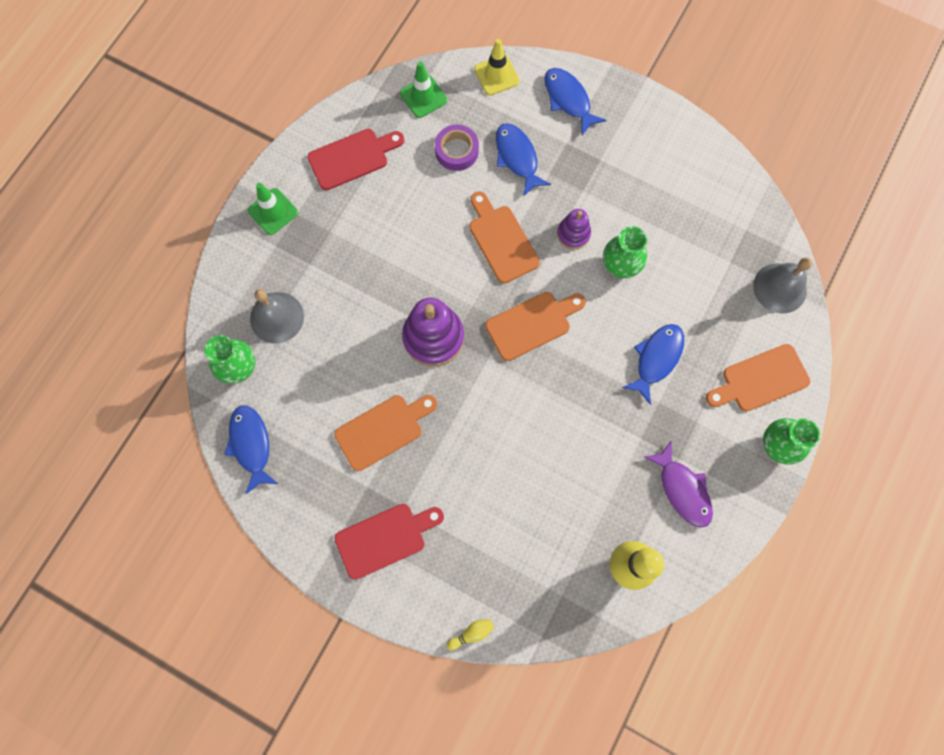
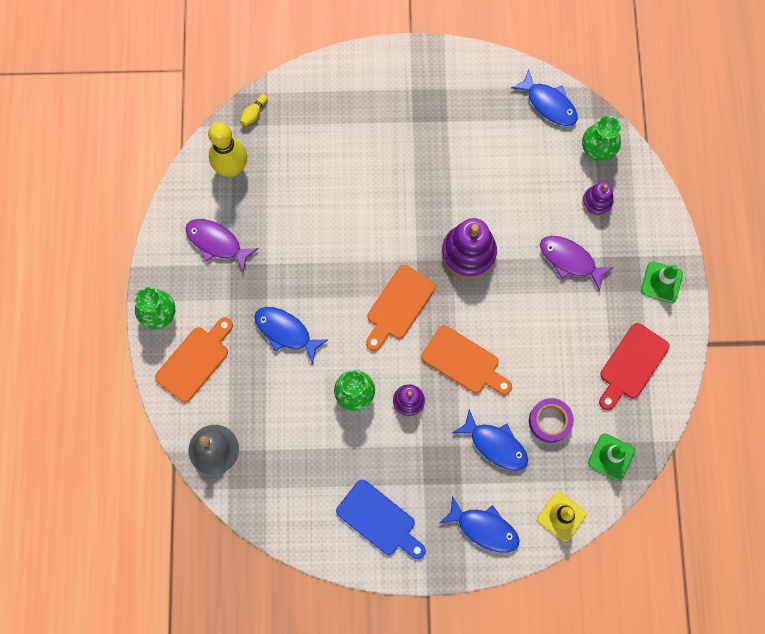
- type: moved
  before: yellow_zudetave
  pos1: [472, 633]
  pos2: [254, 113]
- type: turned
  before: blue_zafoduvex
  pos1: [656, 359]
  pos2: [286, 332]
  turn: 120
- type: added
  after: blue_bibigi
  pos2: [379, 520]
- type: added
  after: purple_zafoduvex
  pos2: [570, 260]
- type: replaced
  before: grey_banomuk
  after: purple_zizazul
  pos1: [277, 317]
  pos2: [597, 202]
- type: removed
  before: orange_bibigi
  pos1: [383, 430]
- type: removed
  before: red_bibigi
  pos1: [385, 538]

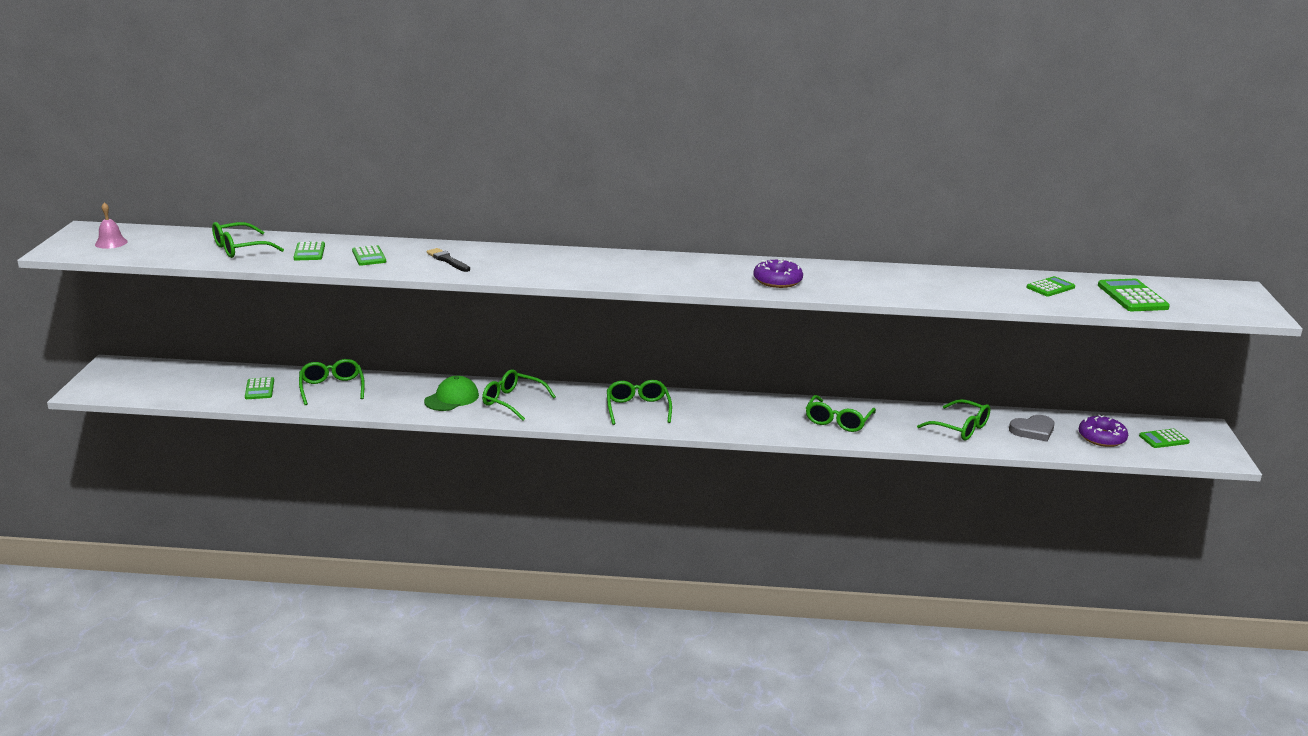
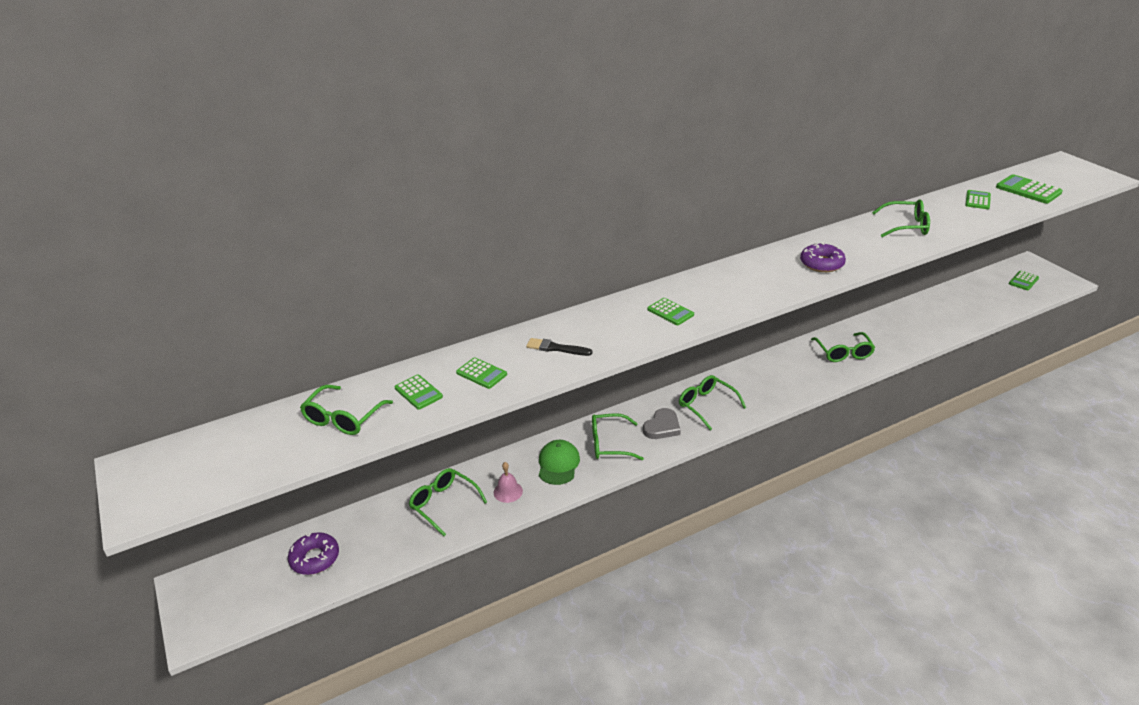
- type: moved
  before: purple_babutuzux
  pos1: [1101, 438]
  pos2: [315, 558]
- type: moved
  before: pink_banomuk
  pos1: [111, 243]
  pos2: [508, 491]
- type: moved
  before: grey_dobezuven
  pos1: [1033, 430]
  pos2: [662, 427]
- type: moved
  before: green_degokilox
  pos1: [259, 389]
  pos2: [670, 312]
- type: moved
  before: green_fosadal
  pos1: [960, 428]
  pos2: [906, 226]

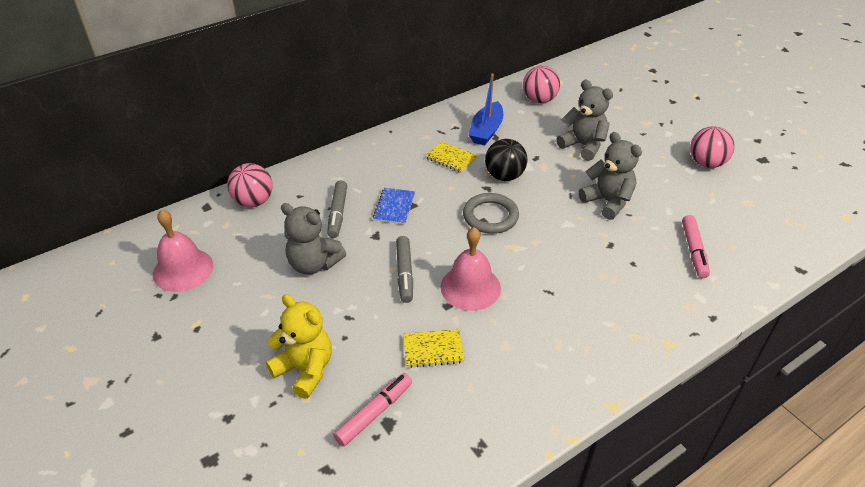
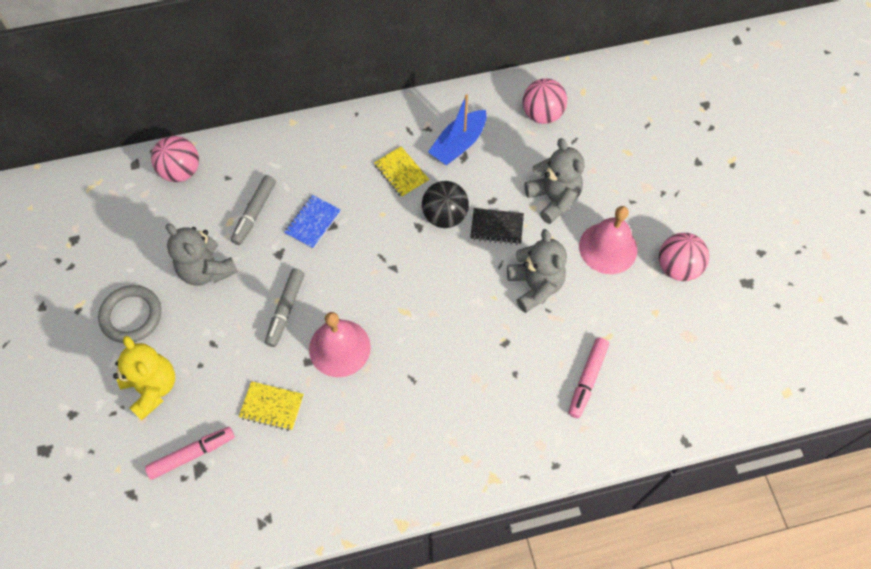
- type: moved
  before: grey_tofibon
  pos1: [490, 216]
  pos2: [131, 316]
- type: added
  after: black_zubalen
  pos2: [497, 227]
- type: moved
  before: pink_banomuk
  pos1: [183, 269]
  pos2: [608, 248]

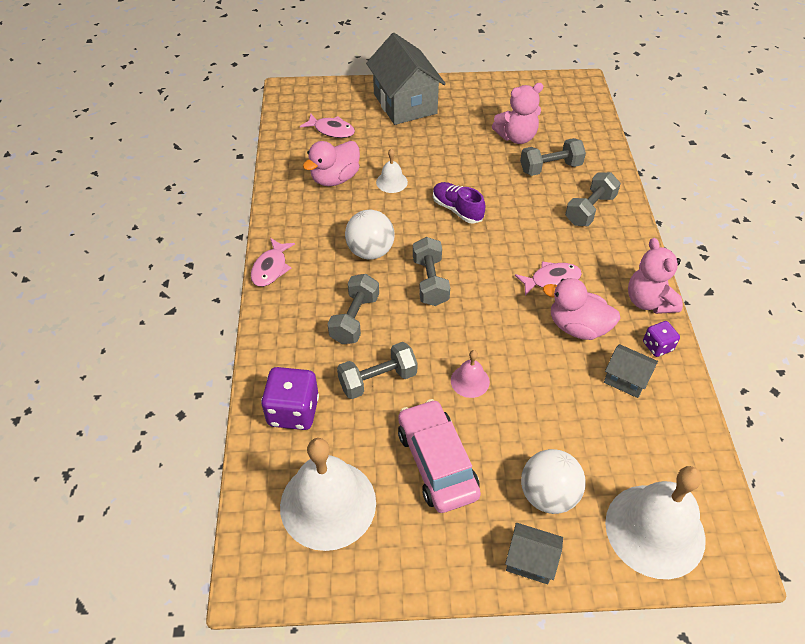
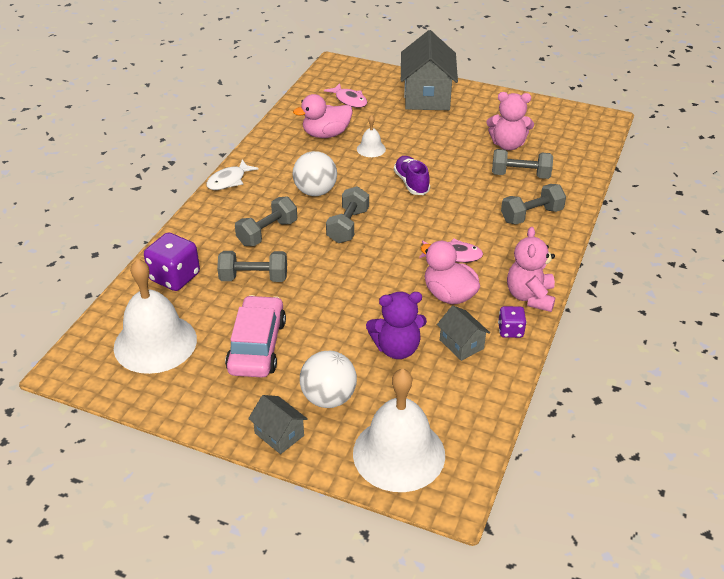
- type: recoloured
  before: pink_zafoduvex
  after: white_zafoduvex
  pos1: [271, 268]
  pos2: [229, 180]
- type: added
  after: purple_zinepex
  pos2: [397, 348]
- type: removed
  before: pink_banomuk
  pos1: [470, 381]

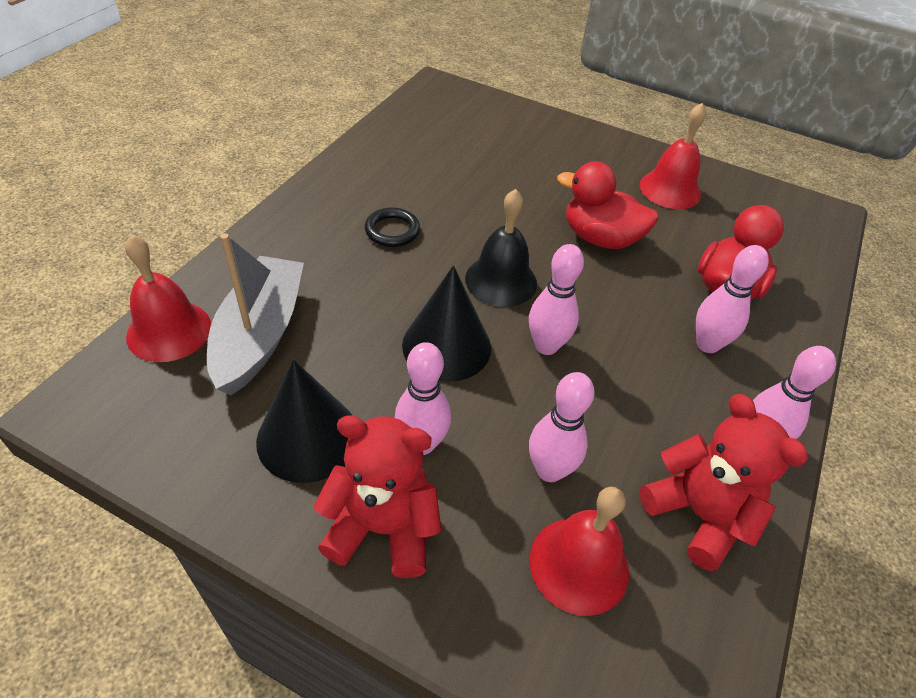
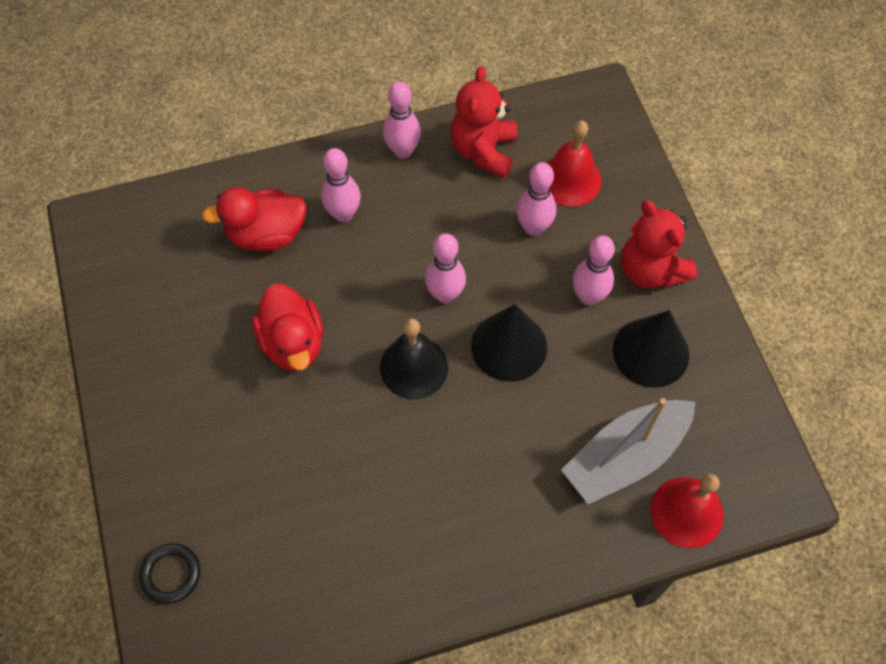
- type: moved
  before: black_tofibon
  pos1: [392, 230]
  pos2: [171, 574]
- type: removed
  before: red_banomuk
  pos1: [670, 189]

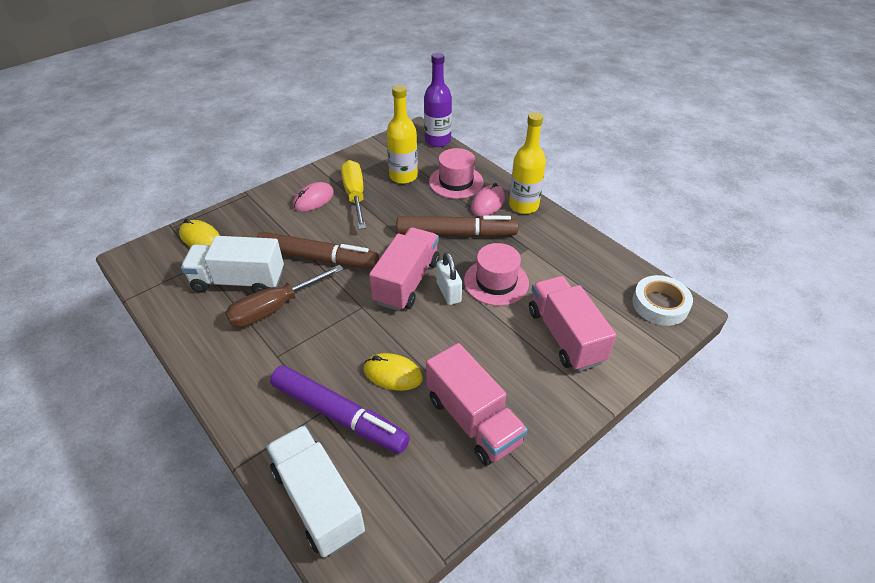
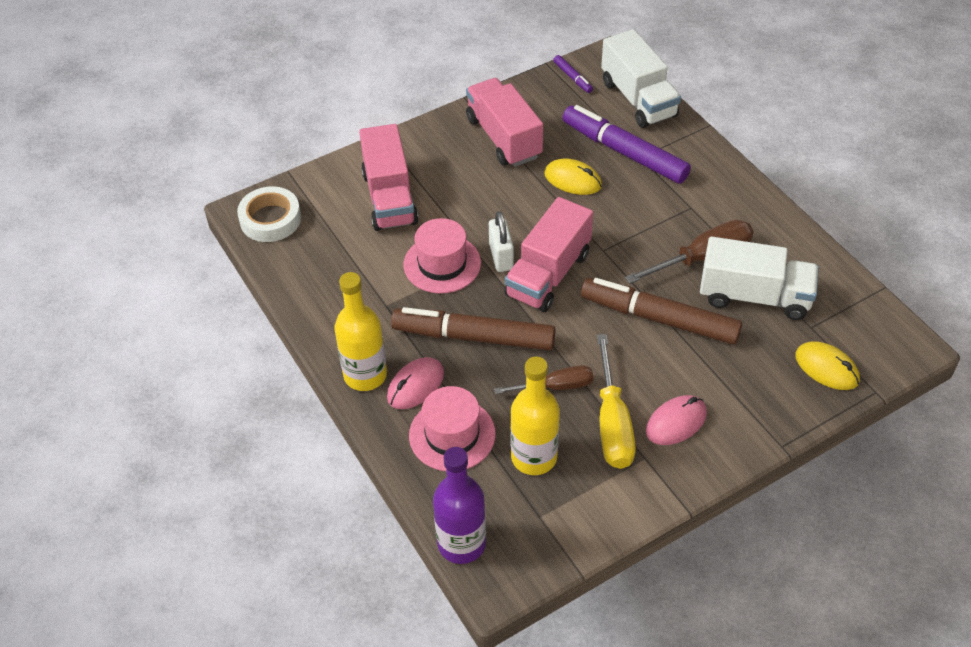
- type: added
  after: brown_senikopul
  pos2: [556, 386]
- type: added
  after: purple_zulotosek
  pos2: [572, 77]

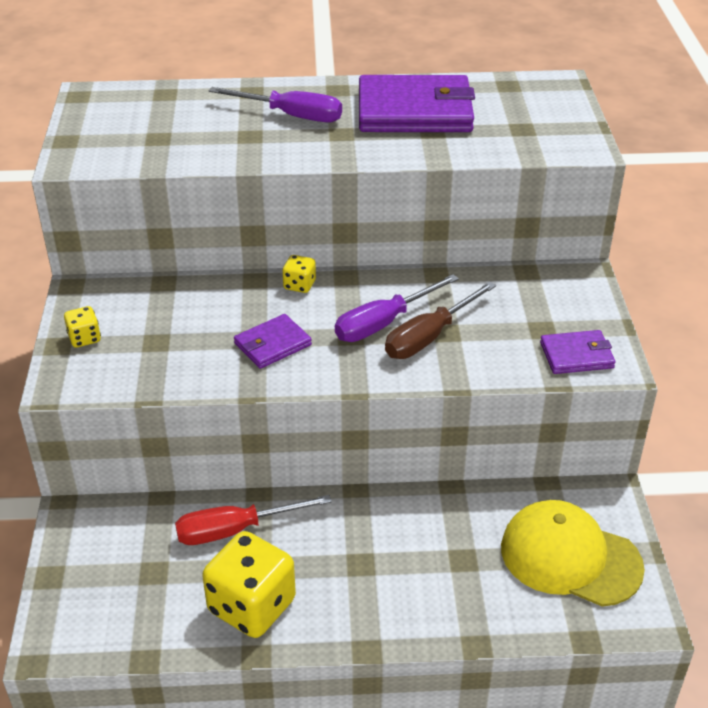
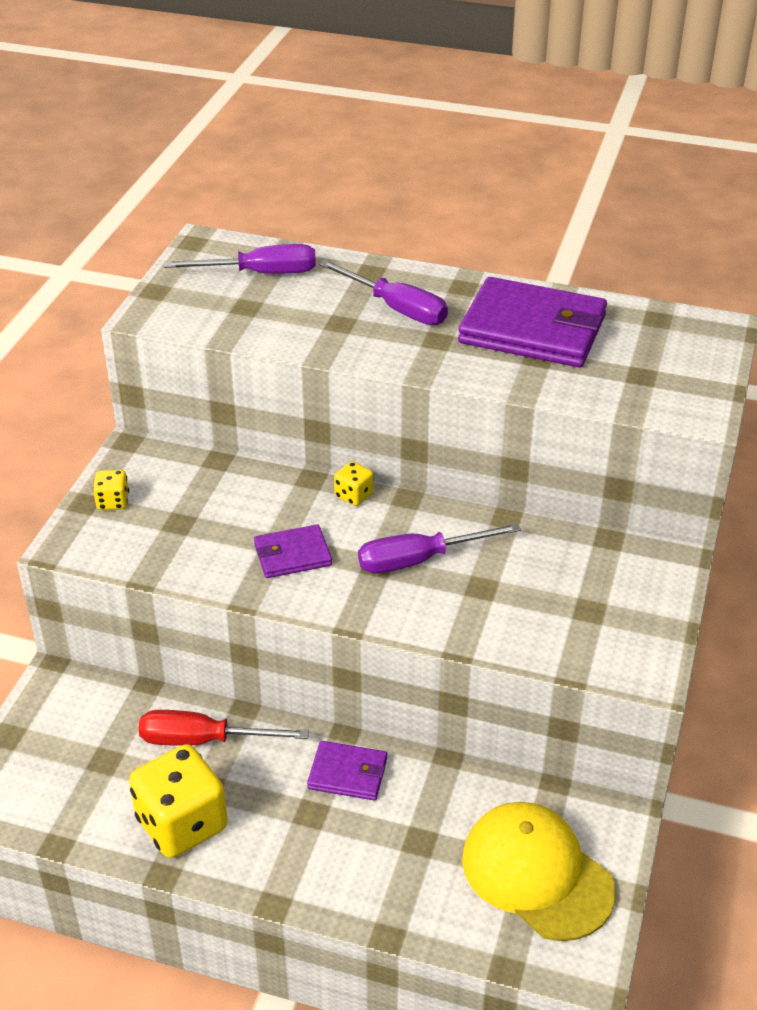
- type: added
  after: purple_senikopul
  pos2: [260, 273]
- type: moved
  before: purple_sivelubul
  pos1: [576, 355]
  pos2: [348, 773]
- type: removed
  before: brown_senikopul
  pos1: [429, 337]

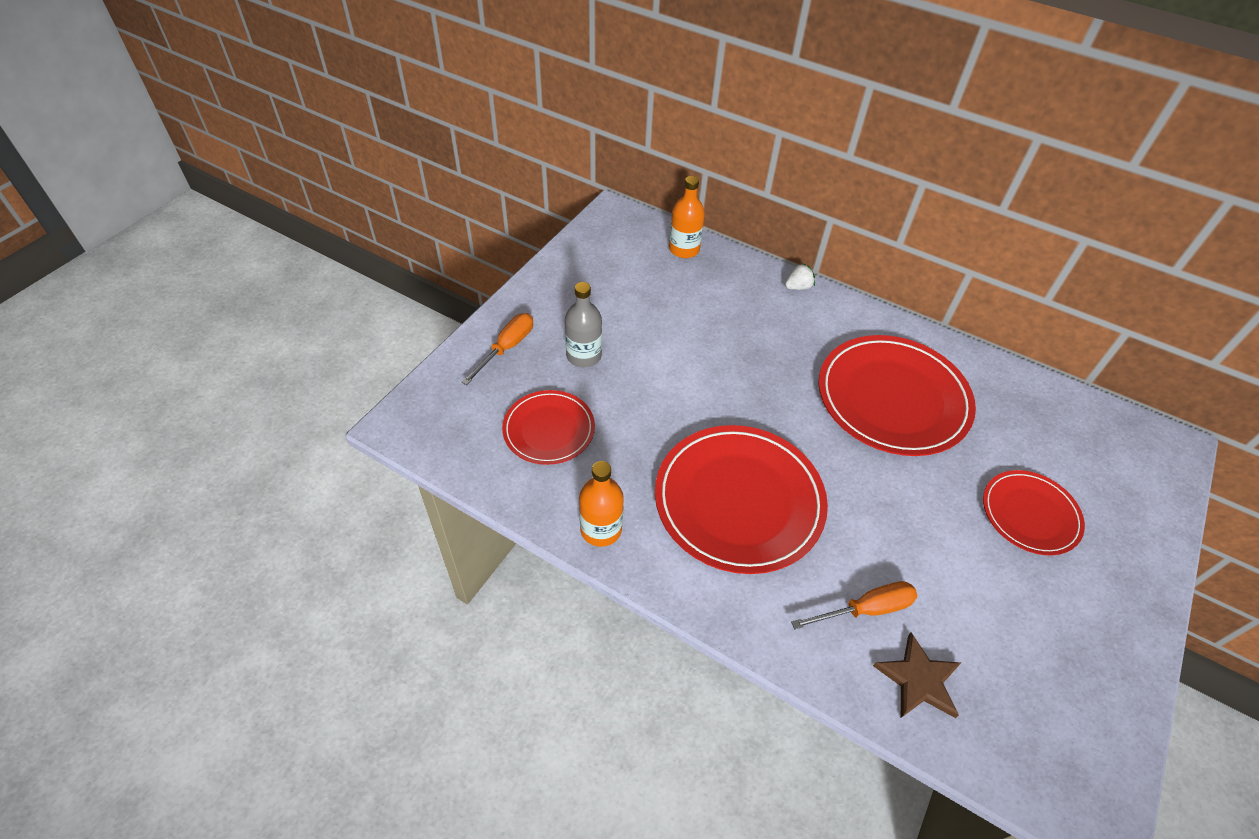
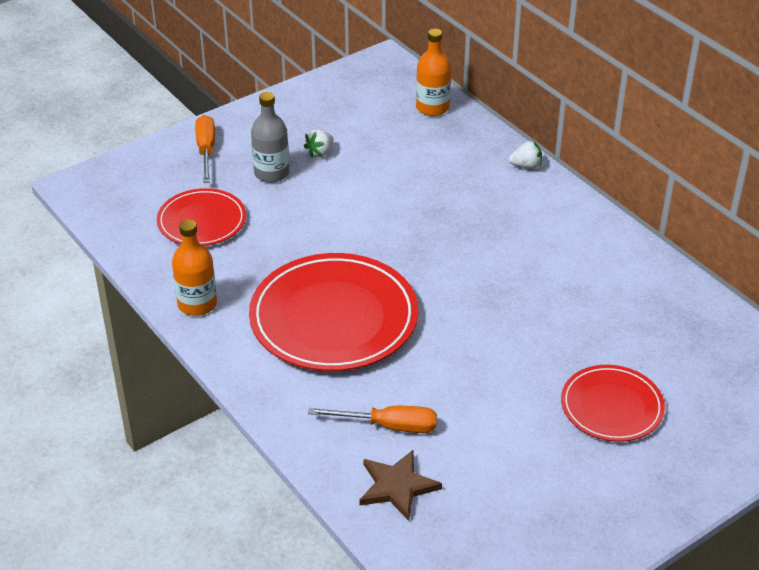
- type: turned
  before: orange_senikopul
  pos1: [507, 348]
  pos2: [206, 150]
  turn: -60
- type: added
  after: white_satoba
  pos2: [320, 152]
- type: removed
  before: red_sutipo
  pos1: [892, 398]

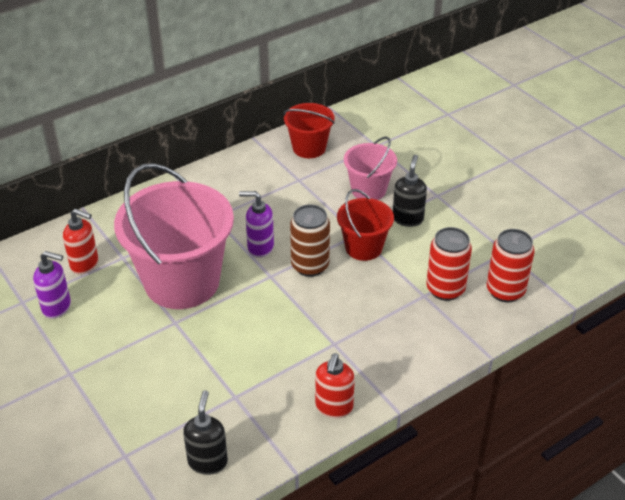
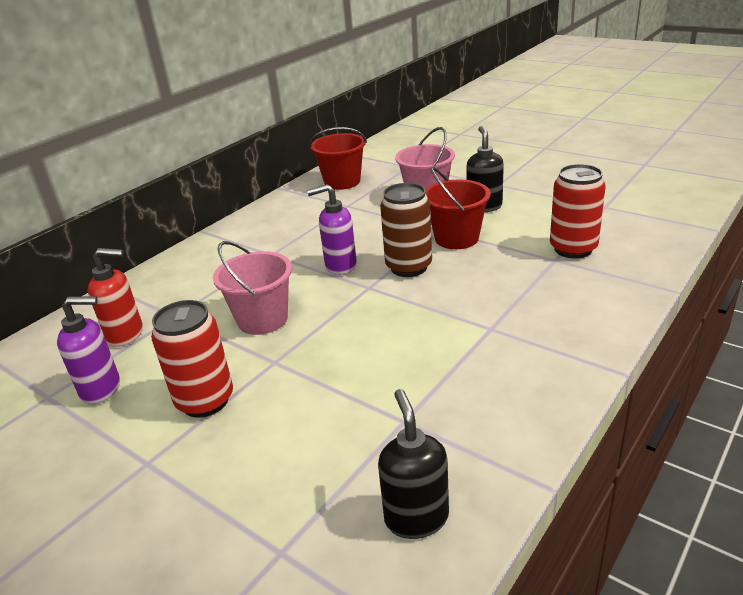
- type: moved
  before: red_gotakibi
  pos1: [505, 291]
  pos2: [205, 401]
- type: resized
  before: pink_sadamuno
  pos1: [182, 282]
  pos2: [262, 319]
  scale: 0.51
- type: removed
  before: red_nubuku
  pos1: [334, 407]

